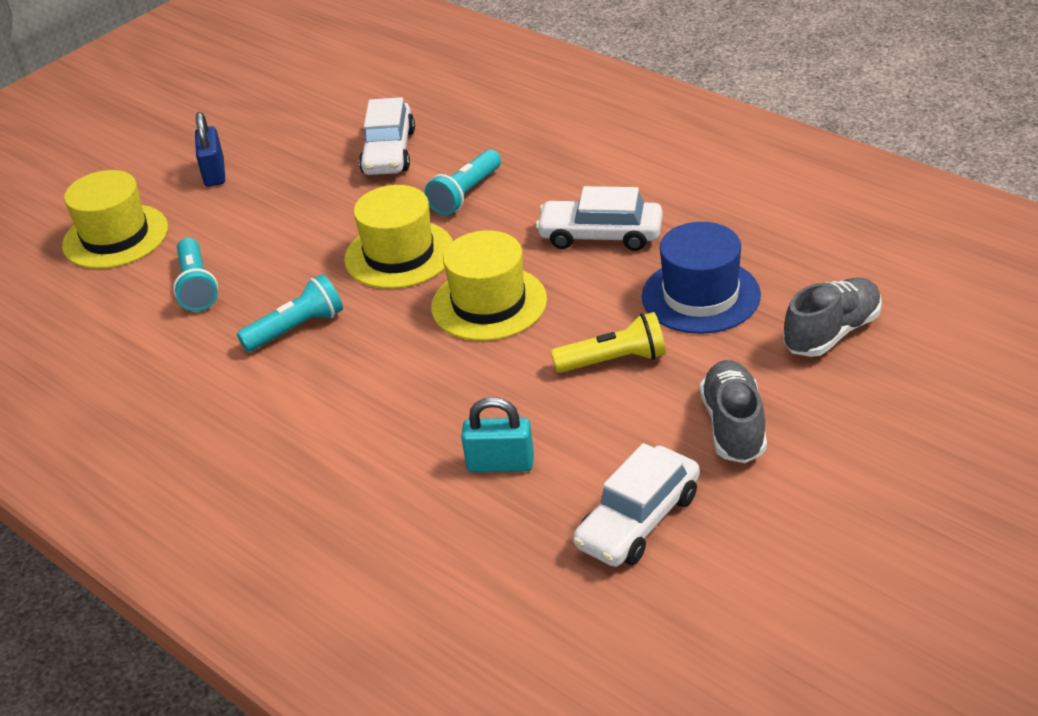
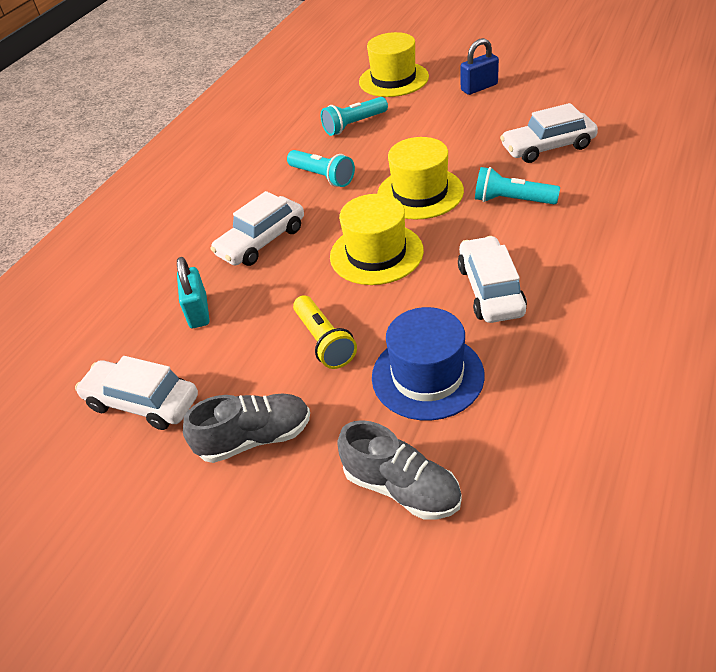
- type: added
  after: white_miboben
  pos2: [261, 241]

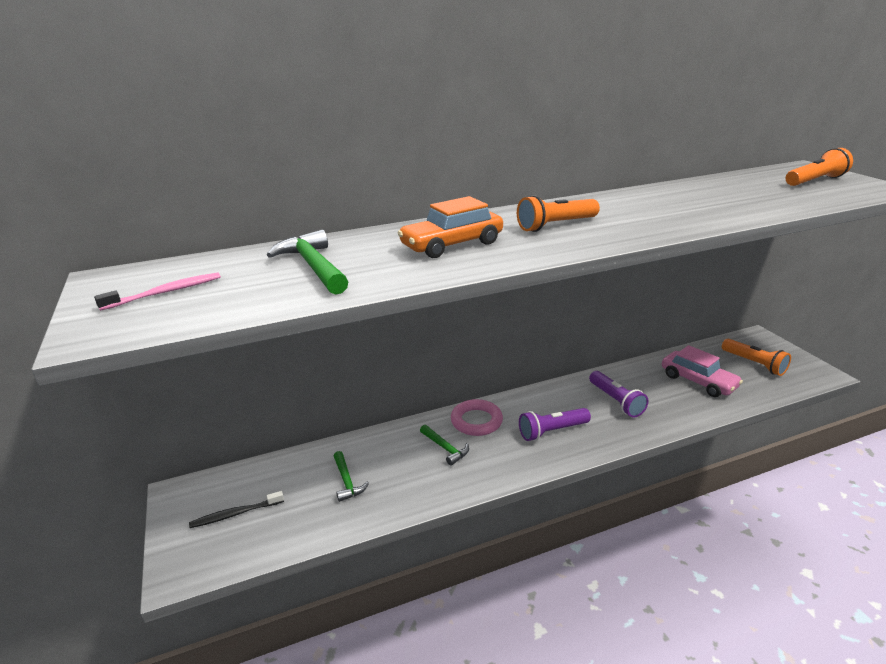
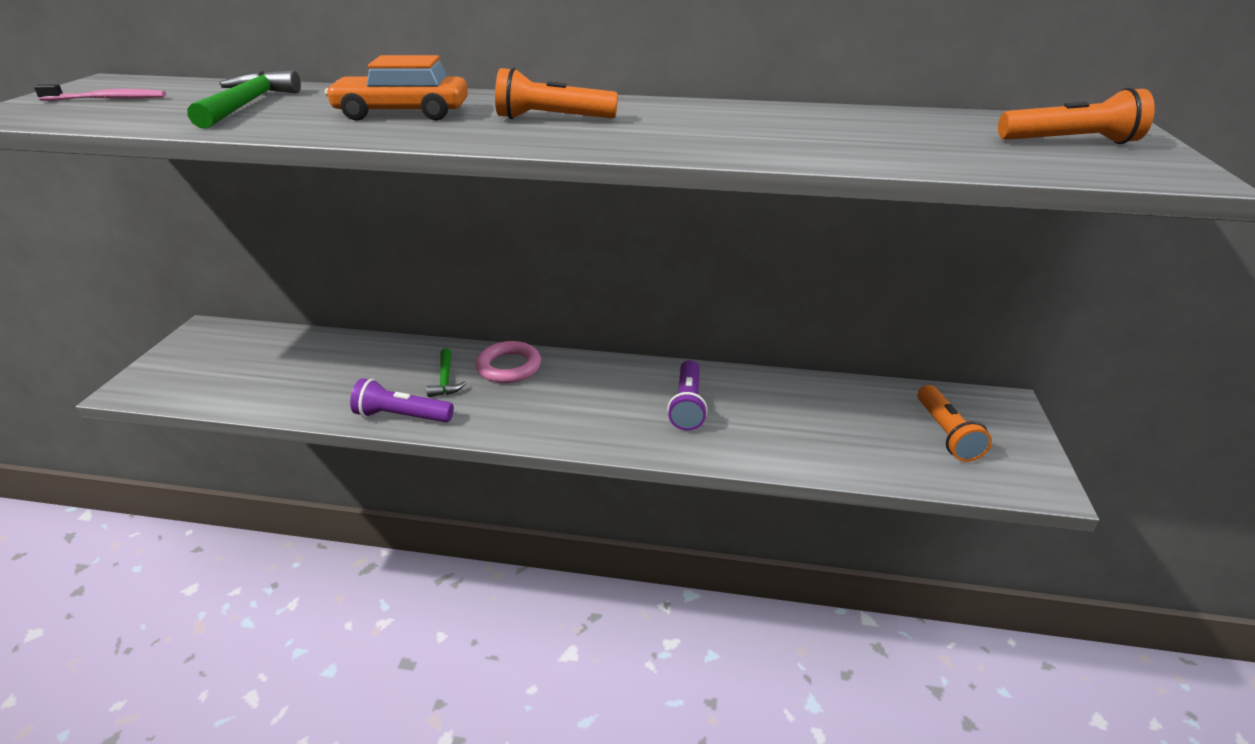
- type: moved
  before: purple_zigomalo
  pos1: [552, 431]
  pos2: [402, 416]
- type: removed
  before: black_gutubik
  pos1: [235, 514]
- type: removed
  before: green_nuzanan
  pos1: [347, 481]
- type: removed
  before: pink_miboben
  pos1: [698, 381]

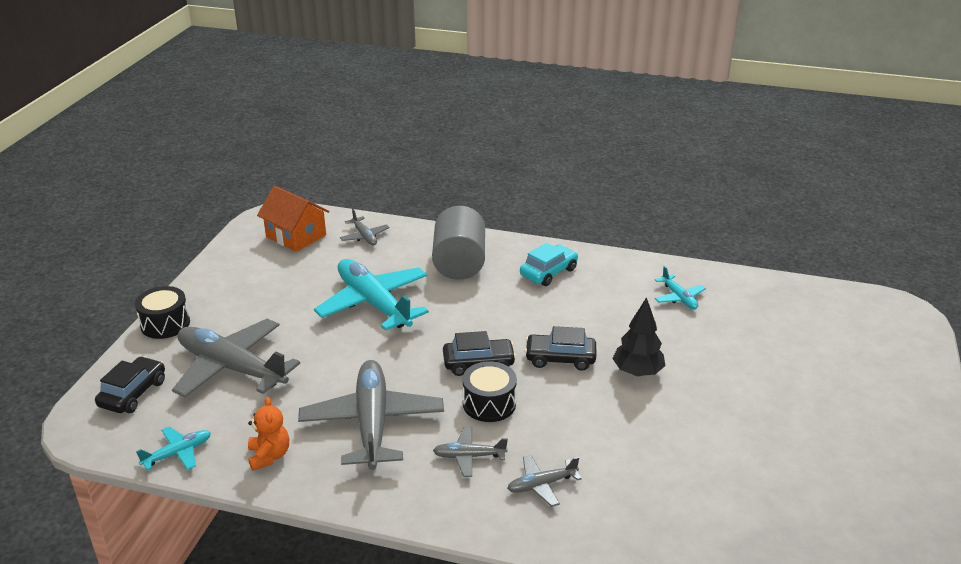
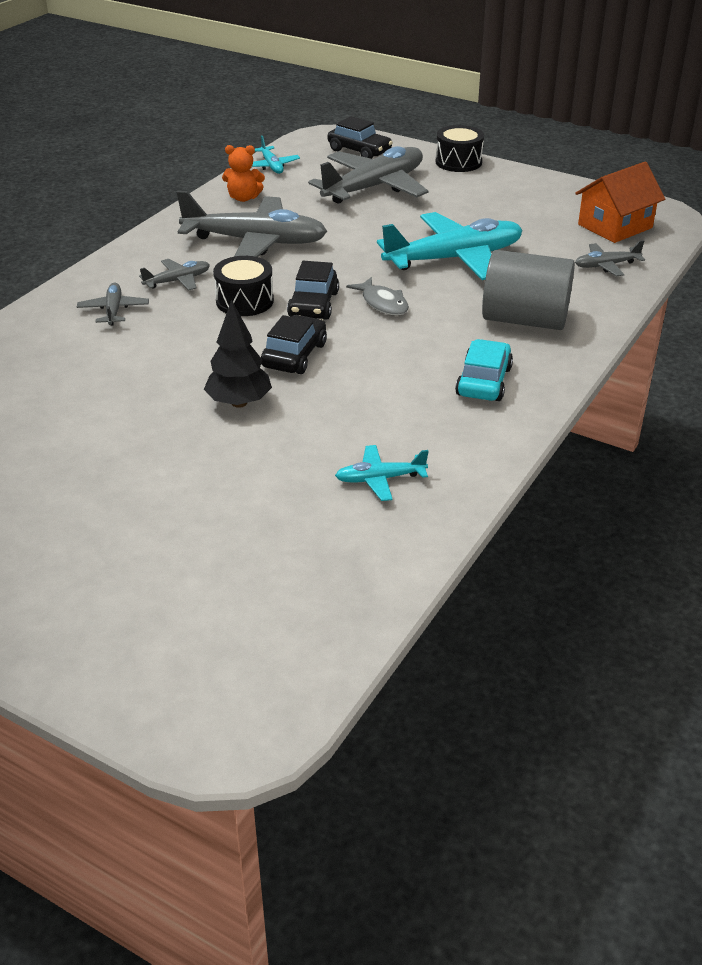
- type: turned
  before: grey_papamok
  pos1: [469, 456]
  pos2: [178, 281]
  turn: 45
- type: added
  after: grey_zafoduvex
  pos2: [383, 303]
- type: turned
  before: turquoise_miboben
  pos1: [548, 272]
  pos2: [483, 381]
  turn: -135

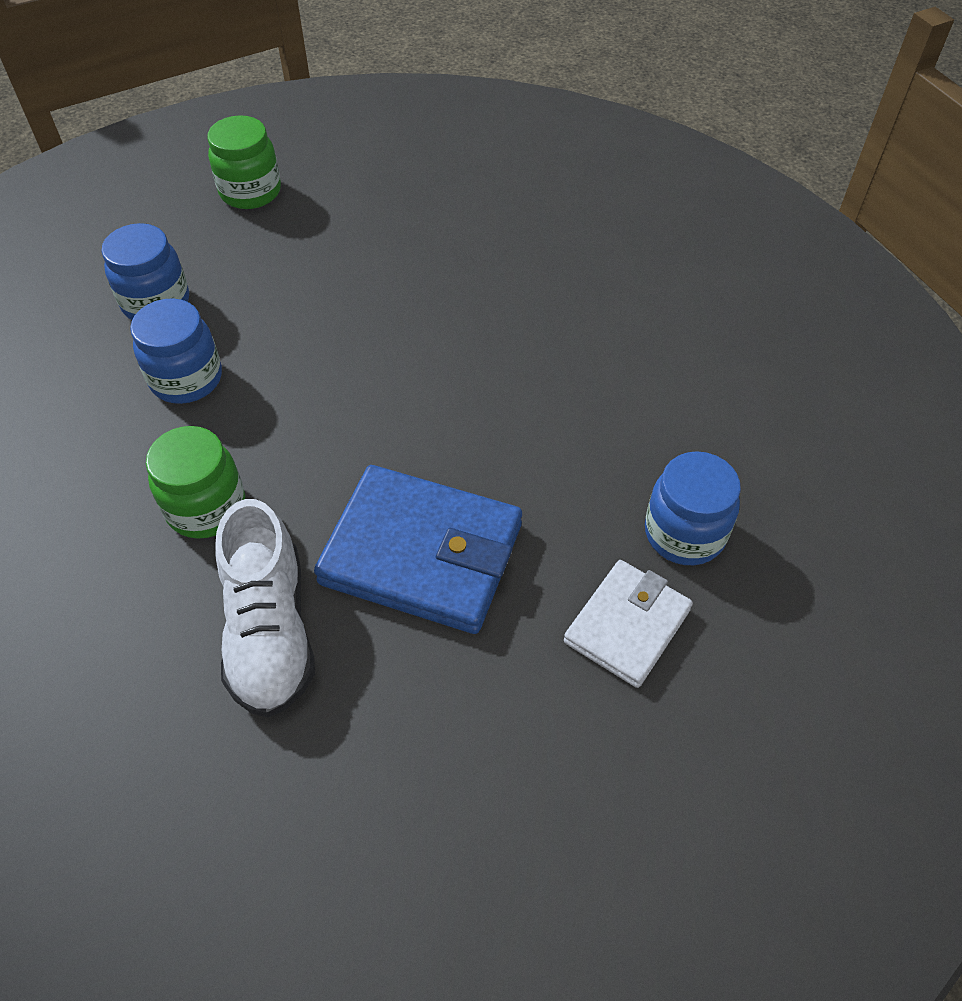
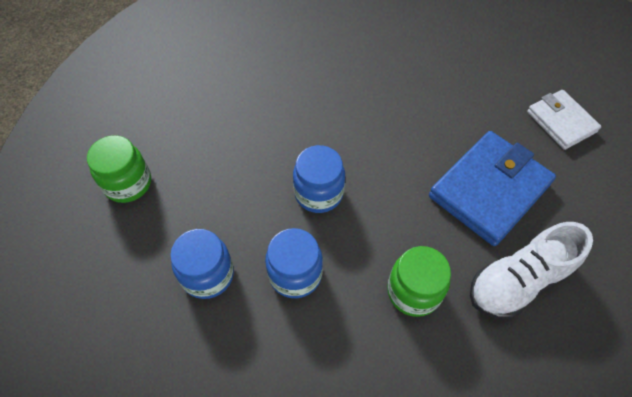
- type: moved
  before: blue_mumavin
  pos1: [684, 533]
  pos2: [318, 193]
- type: turned
  before: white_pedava
  pos1: [270, 631]
  pos2: [518, 281]
  turn: 135

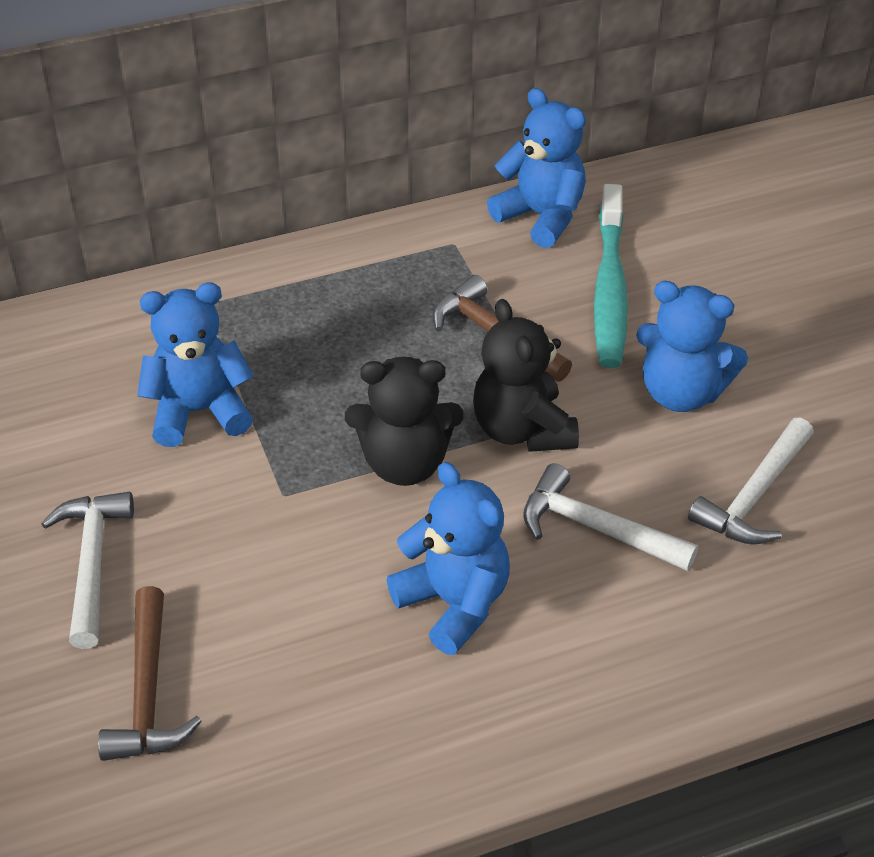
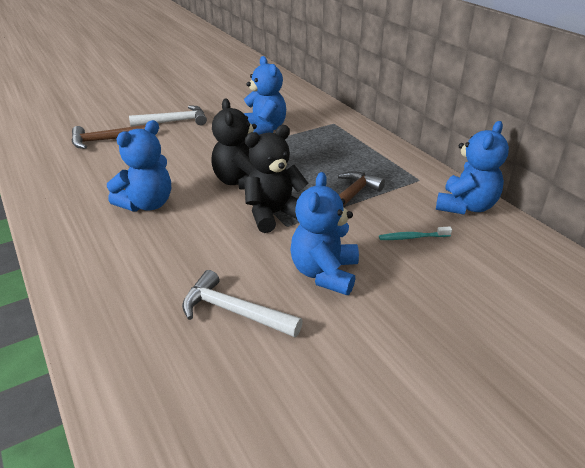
- type: resized
  before: turquoise_gutubik
  pos1: [610, 289]
  pos2: [412, 237]
  scale: 0.44
- type: removed
  before: white_nuzanan
  pos1: [595, 528]

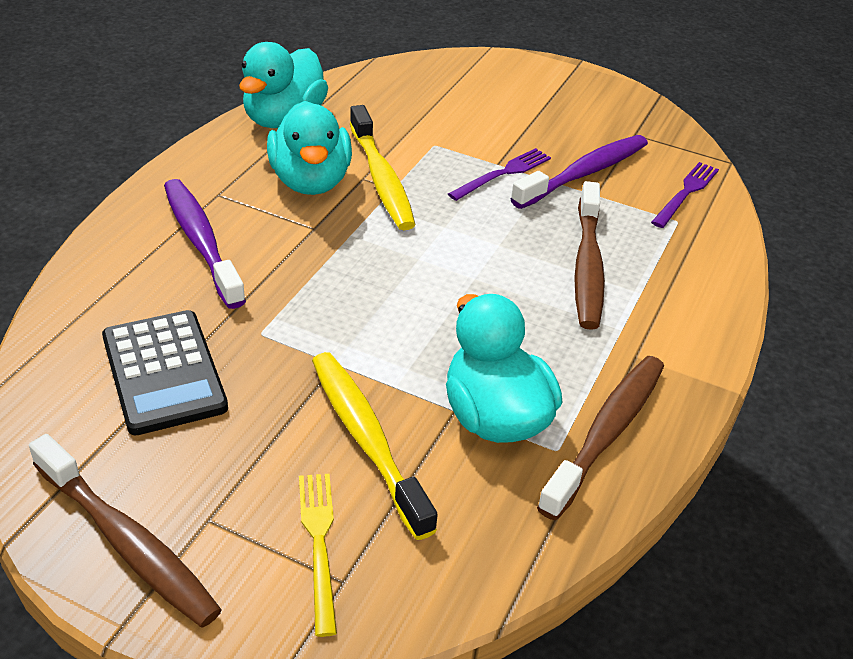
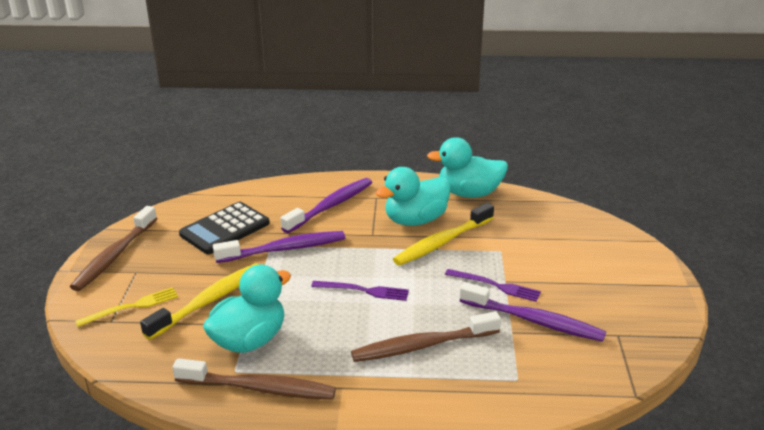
- type: added
  after: purple_gutubik
  pos2: [284, 249]
- type: moved
  before: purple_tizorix
  pos1: [686, 193]
  pos2: [363, 291]

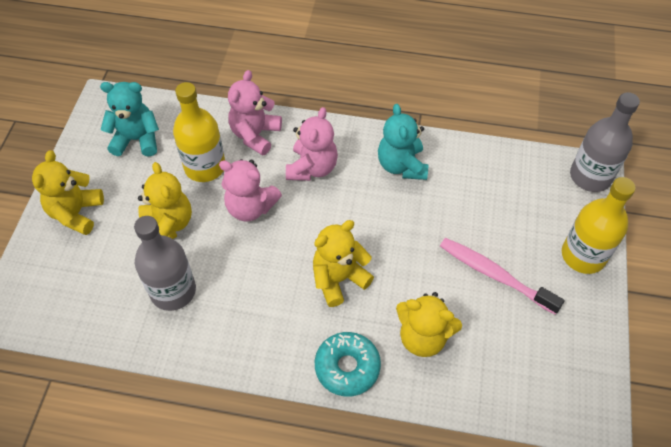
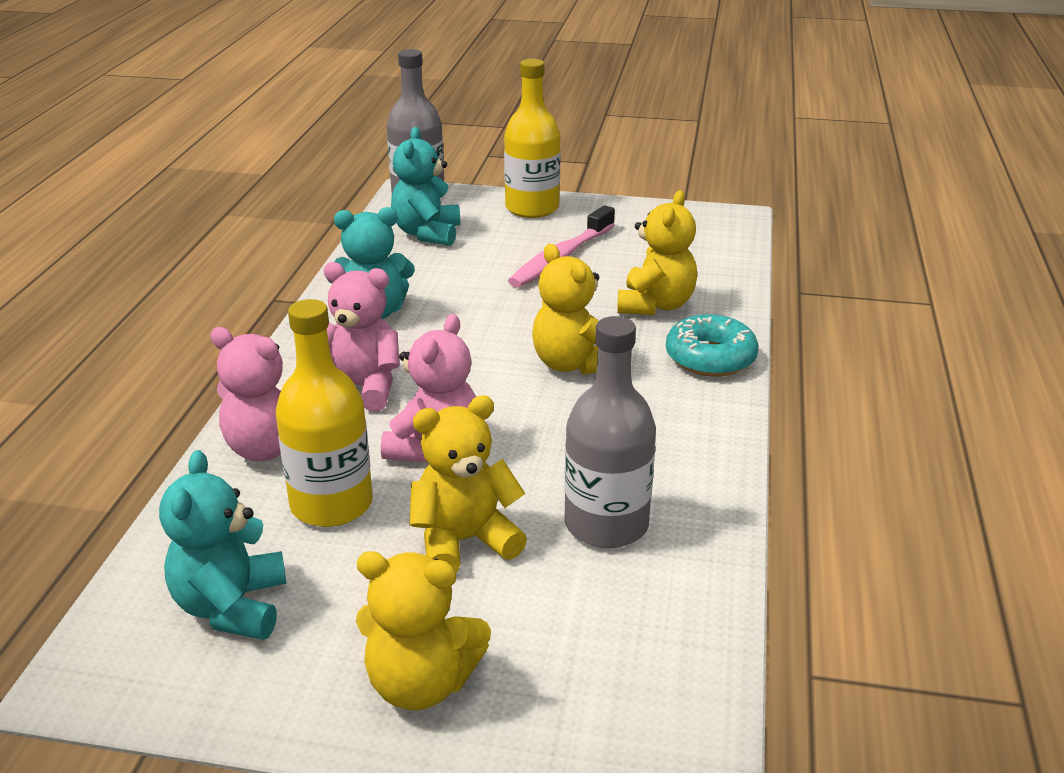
- type: added
  after: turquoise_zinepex
  pos2: [427, 233]

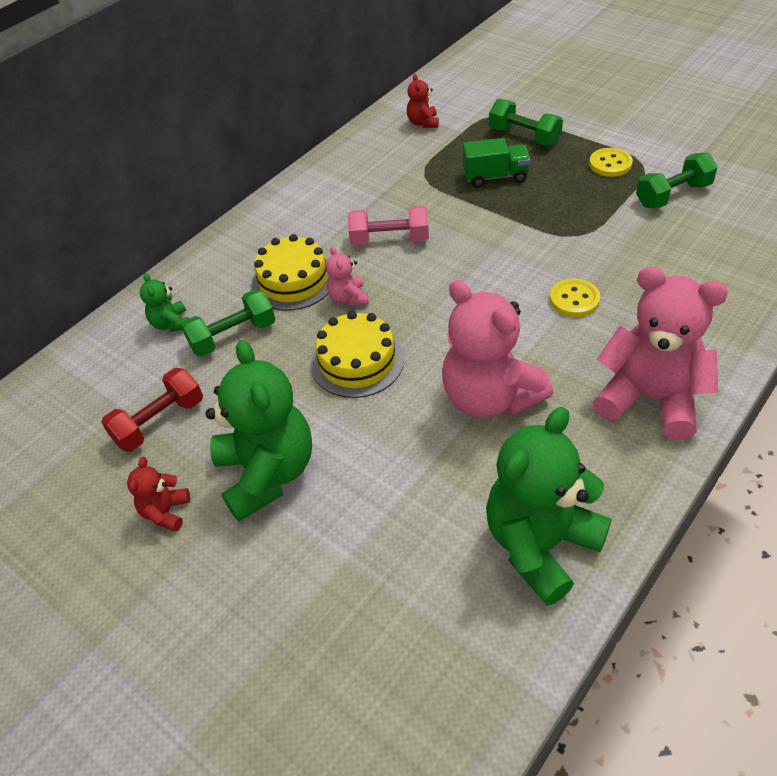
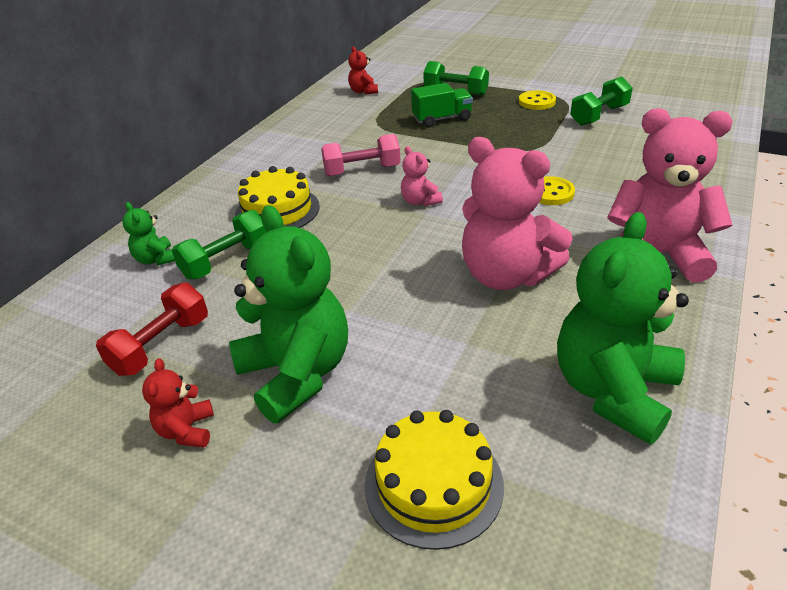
- type: moved
  before: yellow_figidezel
  pos1: [357, 361]
  pos2: [433, 484]
- type: moved
  before: pink_zinepex
  pos1: [348, 298]
  pos2: [420, 201]

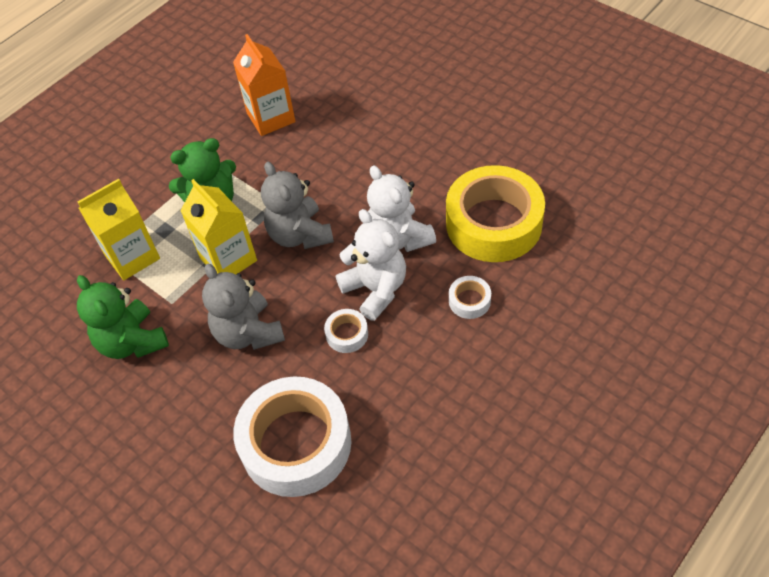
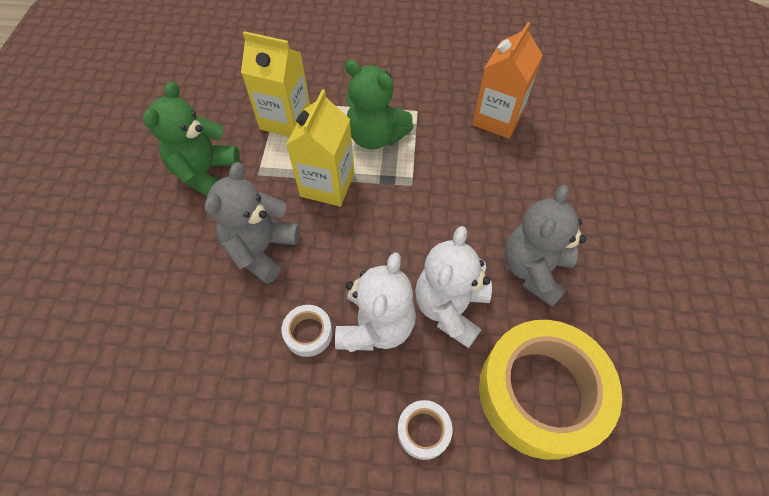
- type: moved
  before: grey_zinepex
  pos1: [299, 235]
  pos2: [534, 270]
- type: removed
  before: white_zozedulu
  pos1: [296, 443]

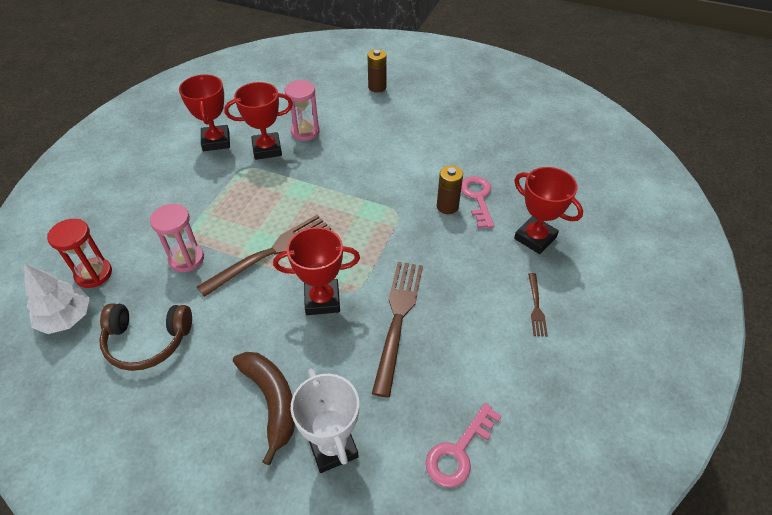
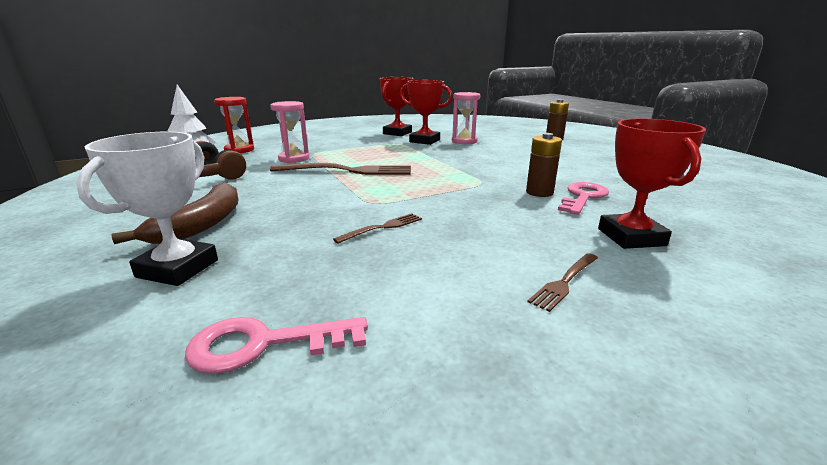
- type: resized
  before: brown_tizorix
  pos1: [398, 318]
  pos2: [383, 227]
  scale: 0.49
- type: removed
  before: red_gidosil
  pos1: [322, 300]

